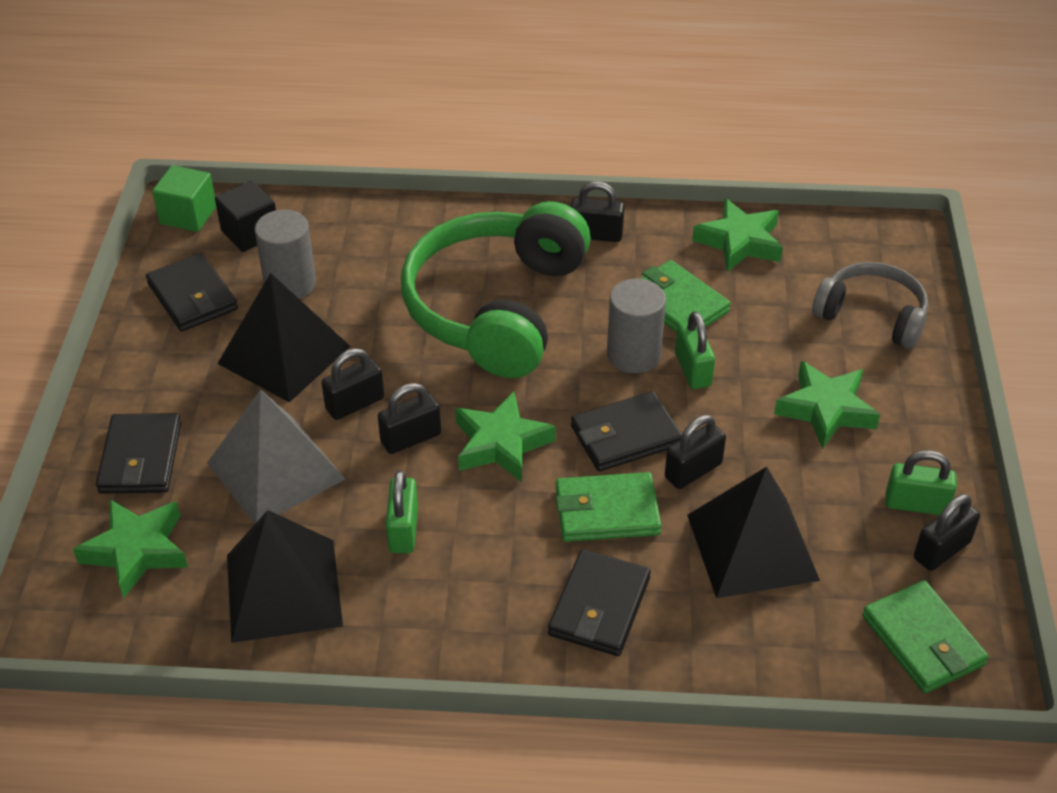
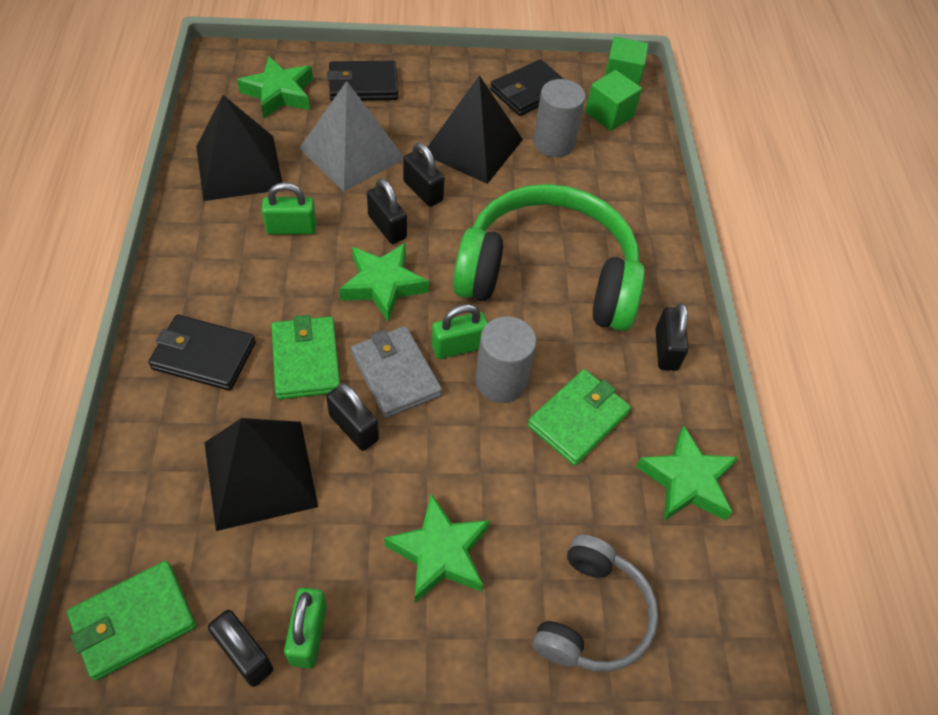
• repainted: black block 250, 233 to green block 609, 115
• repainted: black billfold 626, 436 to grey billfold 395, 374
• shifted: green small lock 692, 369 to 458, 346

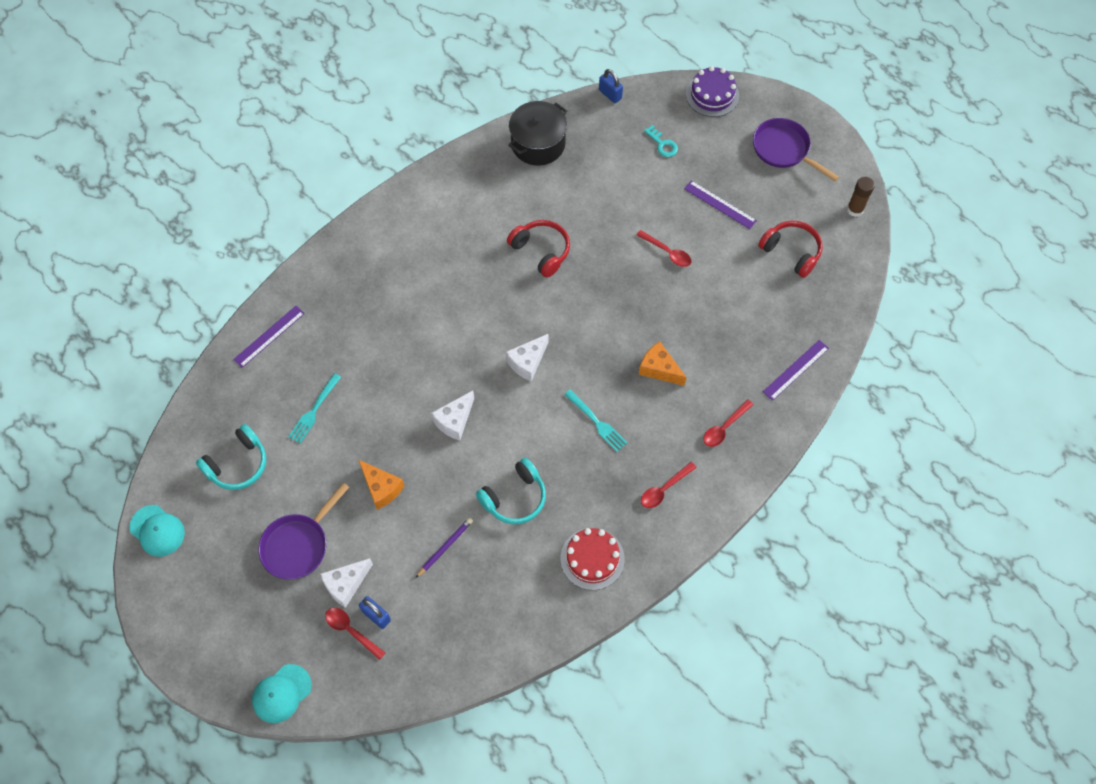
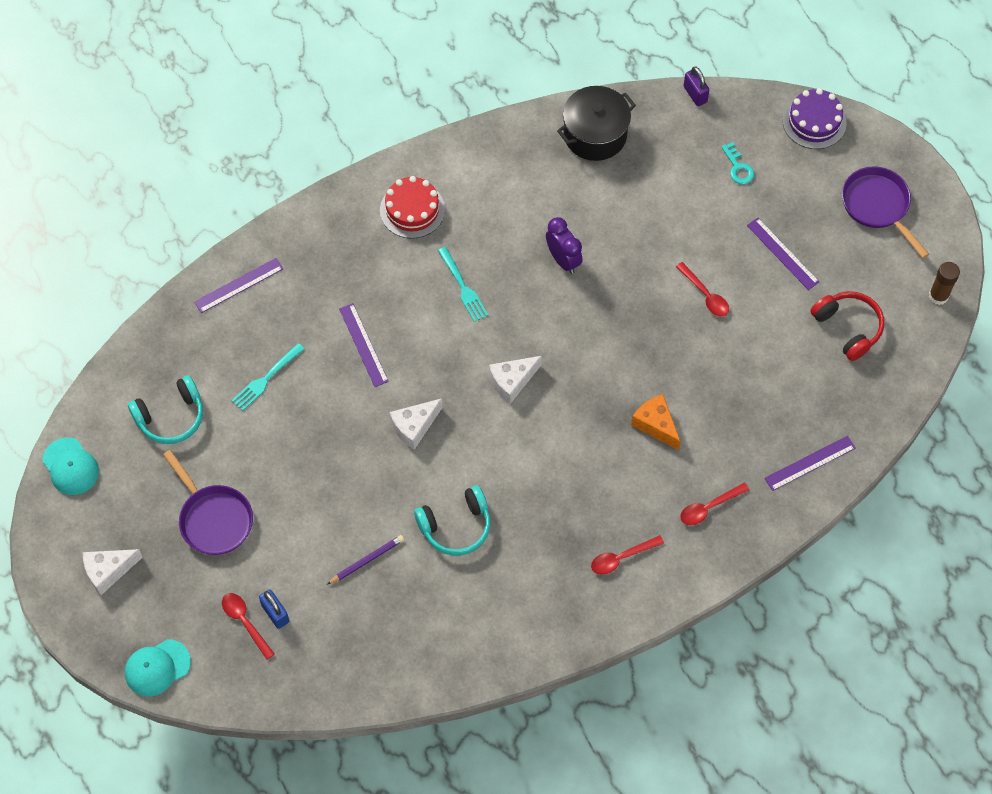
• rotated: royal purple skillet 298, 545 = 213, 518 90 degrees counterclockwise
• shifted: snow-white cheese wedge 346, 584 to 108, 571
• gone: orange cheese wedge 381, 488
• swapped: red headset 541, 251 to royal purple clock 563, 260
• shifted: red gateau 592, 558 to 412, 210
• shifted: aqua dinner fork 597, 422 to 463, 287
• repainted: blue small lock 610, 94 to royal purple small lock 695, 94
• new: royal purple ruler 363, 345

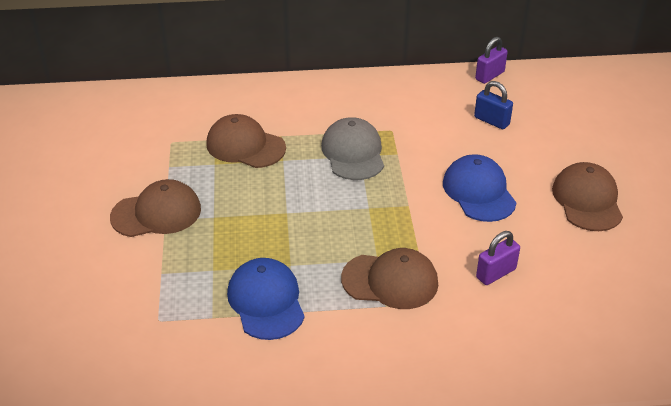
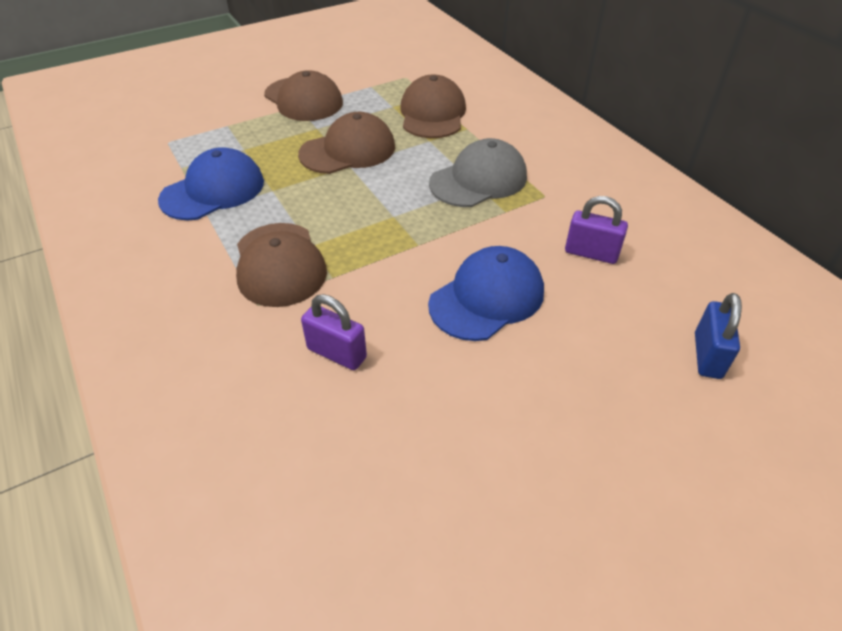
• shifted: blue small lock 491, 121 to 707, 355
• shifted: royal purple small lock 489, 76 to 591, 253
• shifted: brown peaked cap 587, 200 to 348, 150

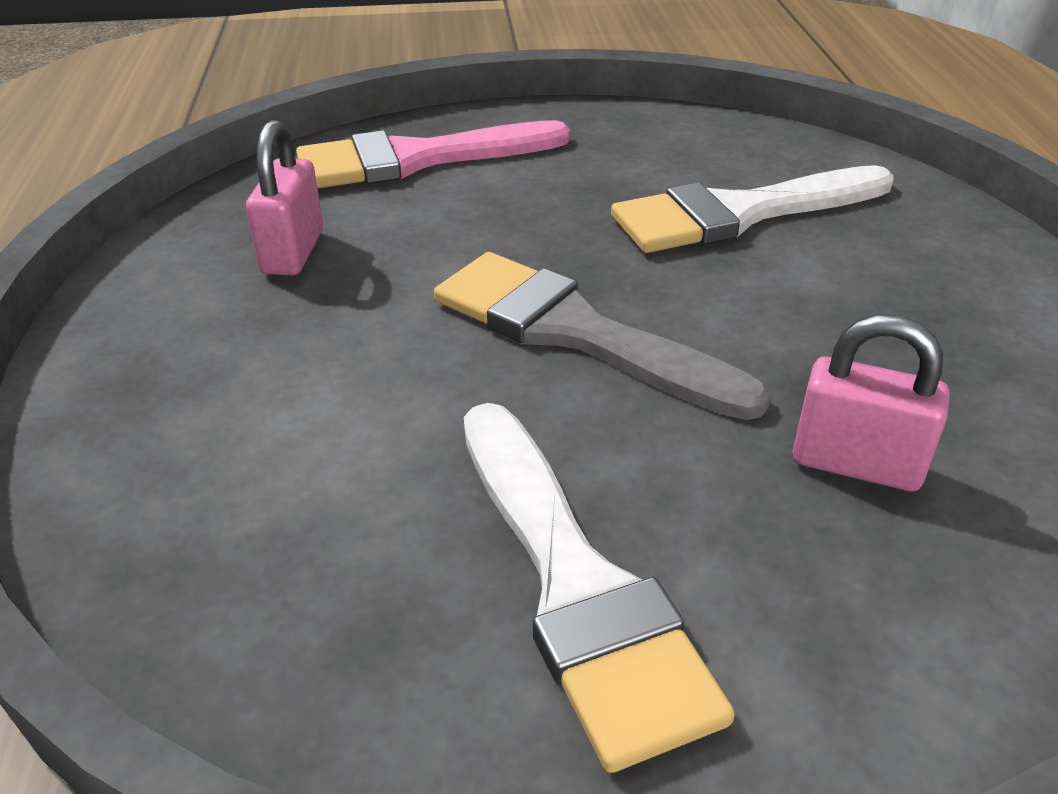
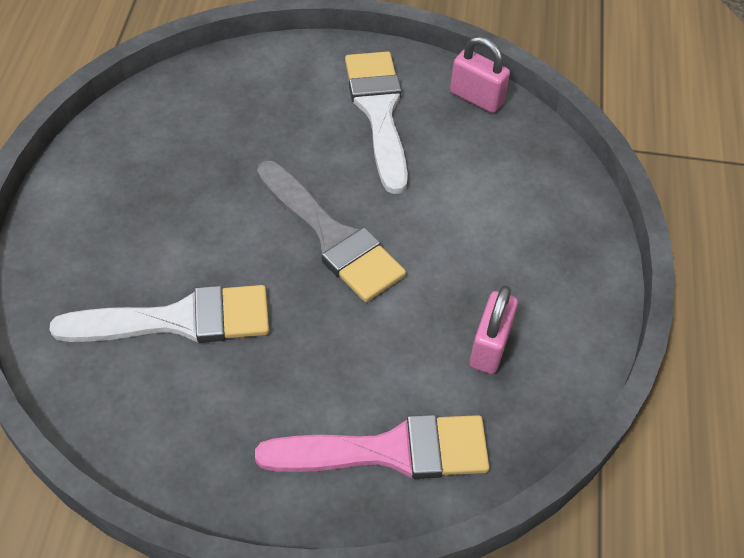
• shifted: rose-pink small lock 856, 464 to 476, 98

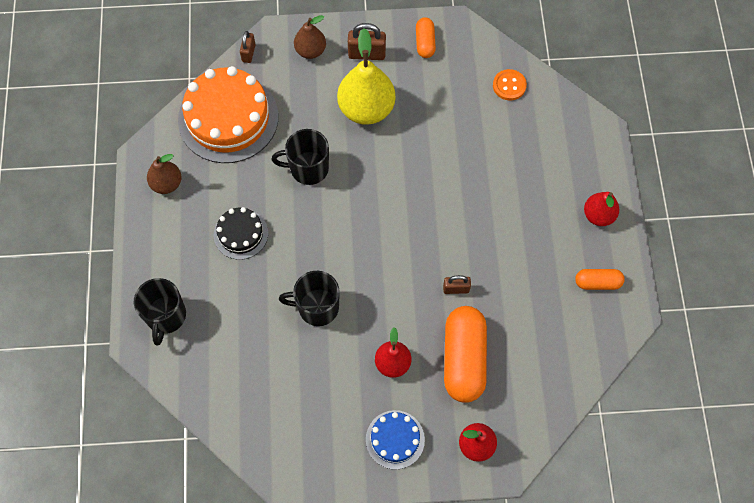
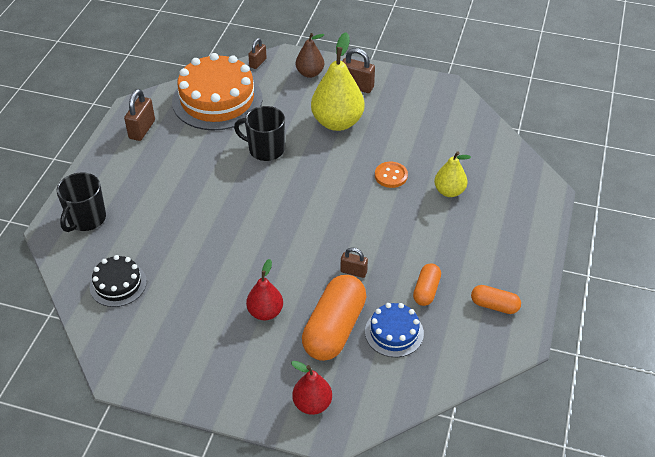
• swapped: brown toy pear 167, 184 to brown small lock 142, 129
• shifted: black gateau 241, 234 to 118, 284
• gone: black coffee mug 317, 307
• shifted: blue gateau 395, 439 to 394, 332
• shifted: orange pill shape 425, 43 to 426, 290
• shifted: orange button 509, 85 to 391, 176
• gone: red toy pear 598, 215
• new: golden toy pear 449, 191

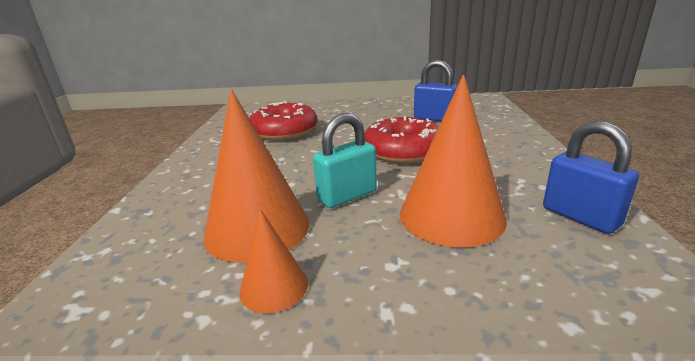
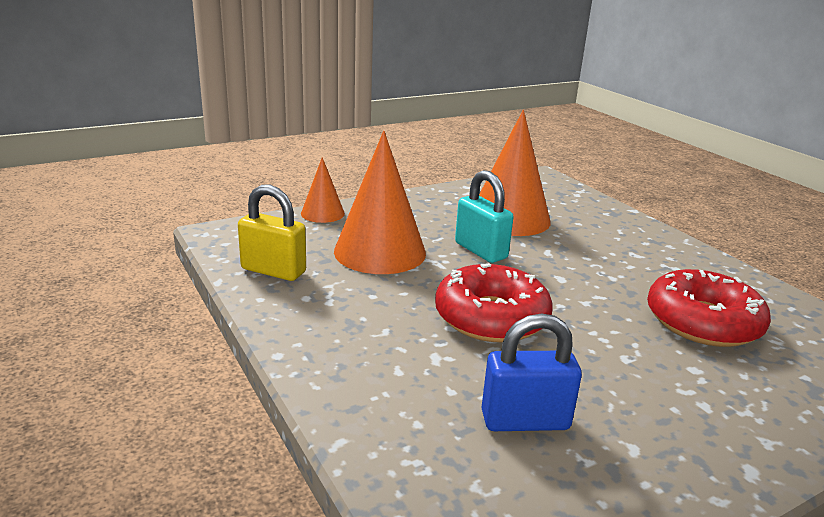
• shifted: orange solid cone 274, 287 to 322, 213
• rotated: aqua small lock 347, 196 = 480, 251 60 degrees counterclockwise
• repainted: blue small lock 580, 217 to golden small lock 273, 271

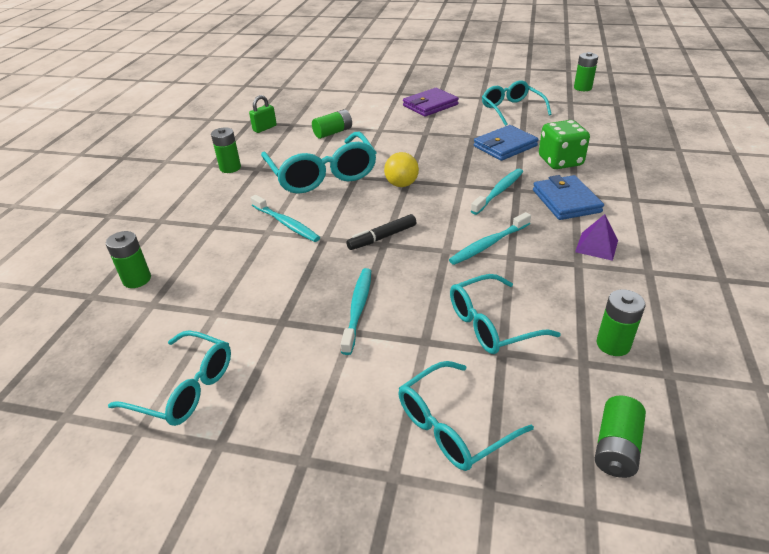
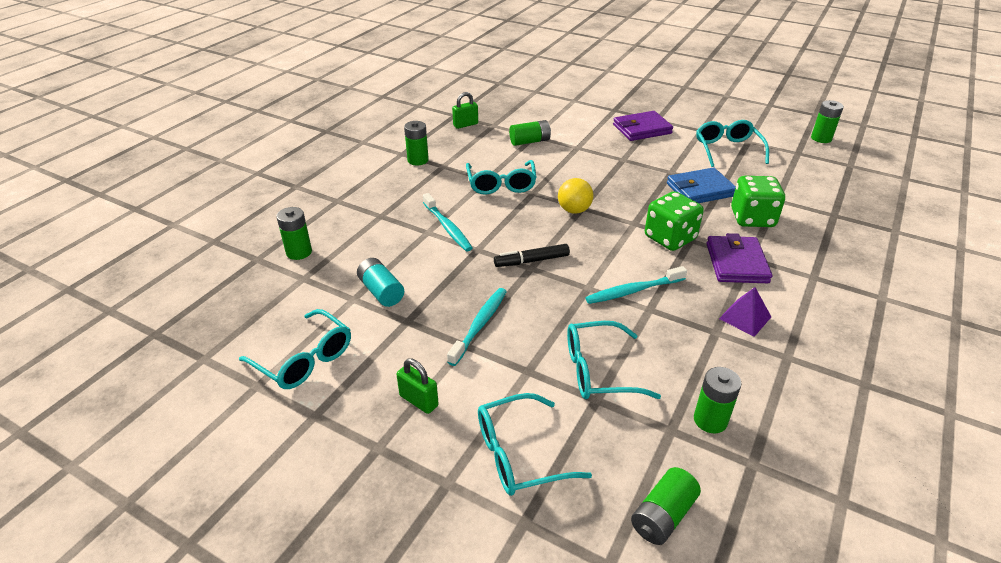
• scaled: aqua glasses 322, 175 = 501, 184 x0.65
• swapped: aqua toothbrush 499, 191 to green die 670, 238
• repainted: blue billfold 566, 201 to royal purple billfold 736, 263
• new: aqua AA battery 381, 291
• new: green small lock 419, 401

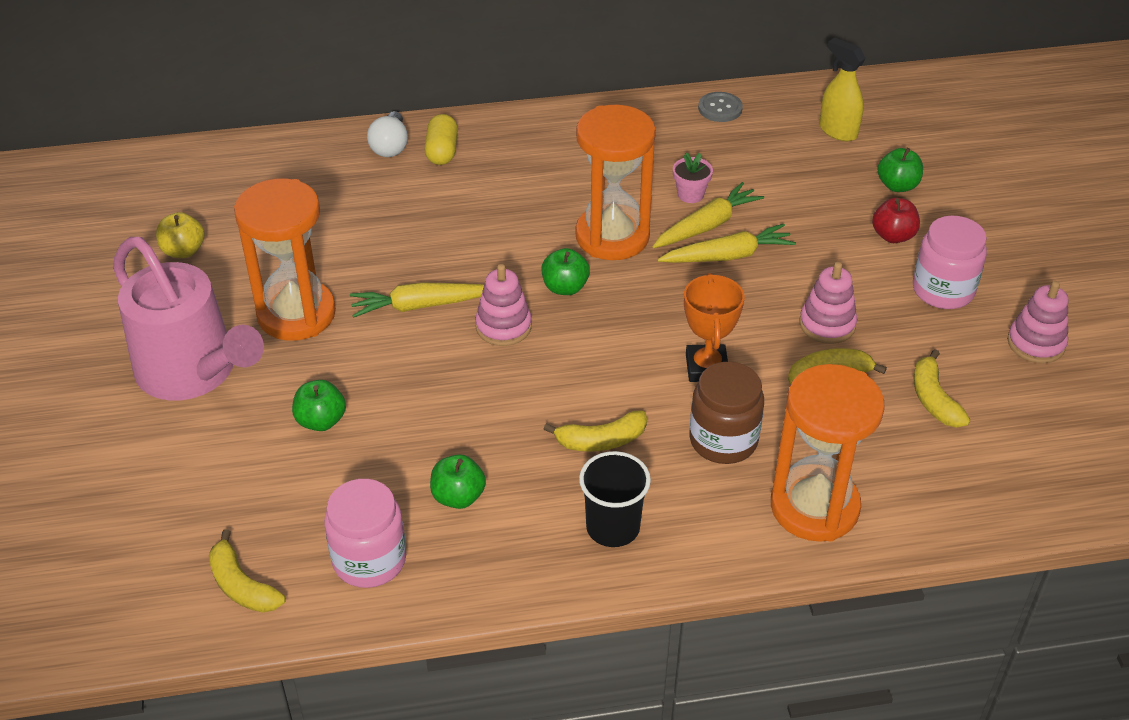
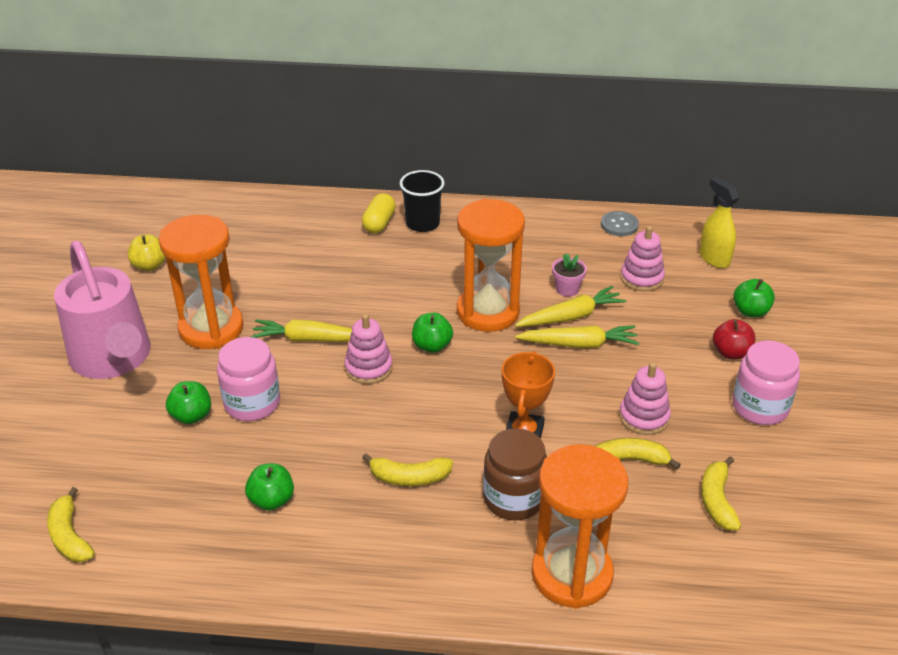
• shifted: rose-pink jam jar 369, 560 to 252, 403
• gone: snow-white lightbulb 390, 146
• shifted: black tumbler 613, 527 to 422, 223
• shifted: rose-pink stacking rings 1036, 343 to 641, 278

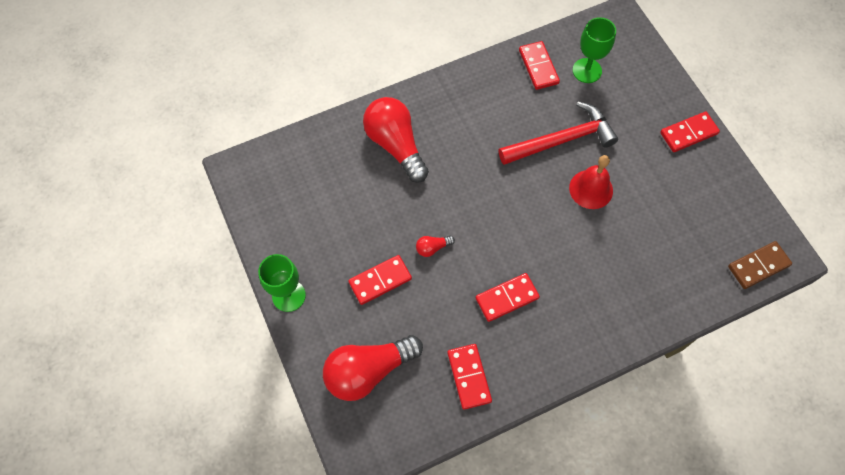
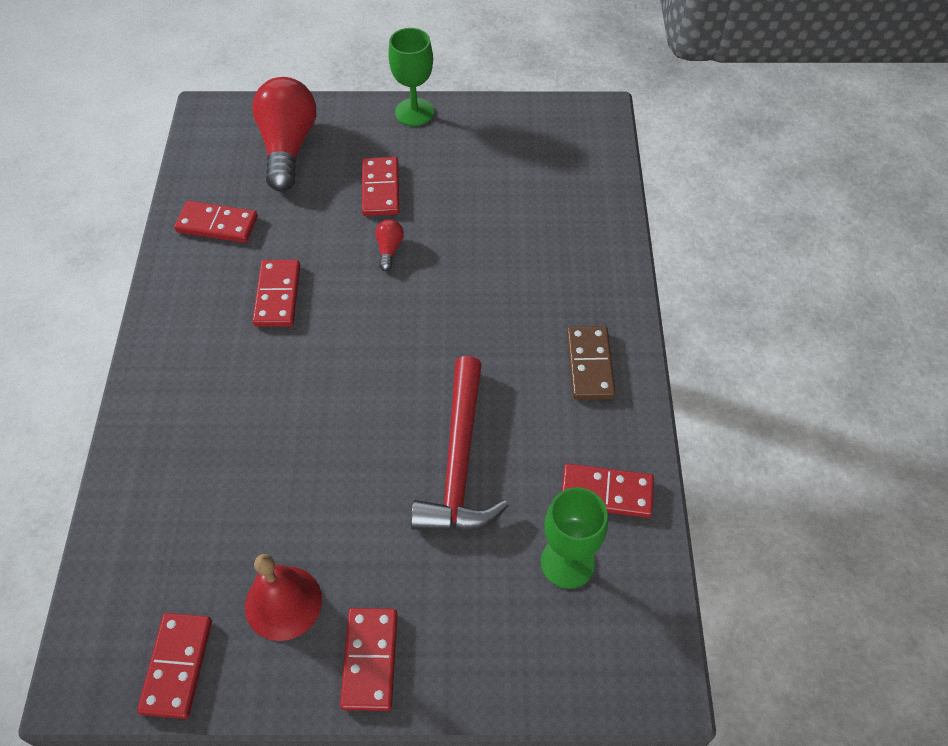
• gone: red lightbulb 395, 145
• shifted: red hand bell 591, 189 to 283, 602
• shifted: brown domino 758, 266 to 589, 365
• new: red domino 177, 666

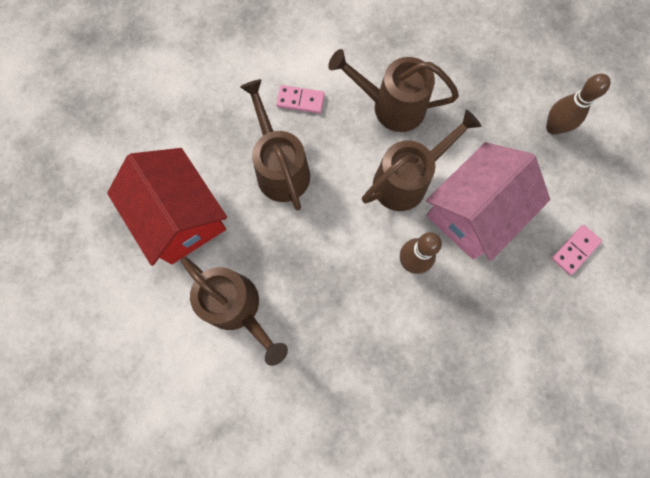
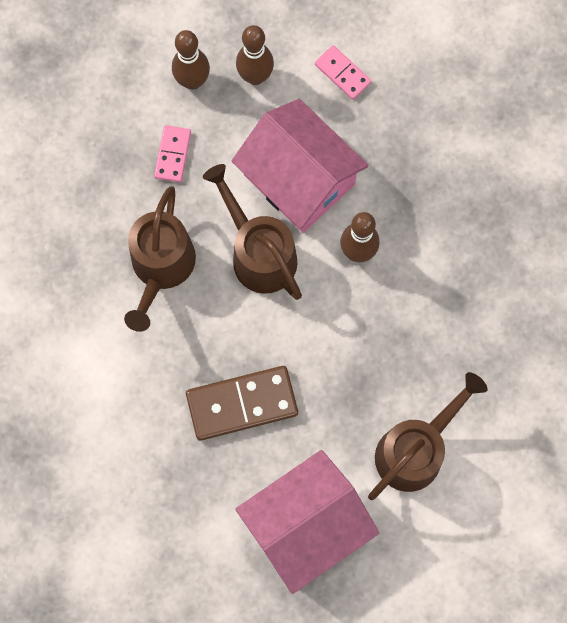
• repainted: red cottage 180, 217 to rose-pink cottage 306, 524
• swapped: brown sprinkling can 280, 168 to brown domino 242, 404
• shifted: rose-pink domino 300, 100 to 172, 154
• new: brown bowling pin 255, 76

